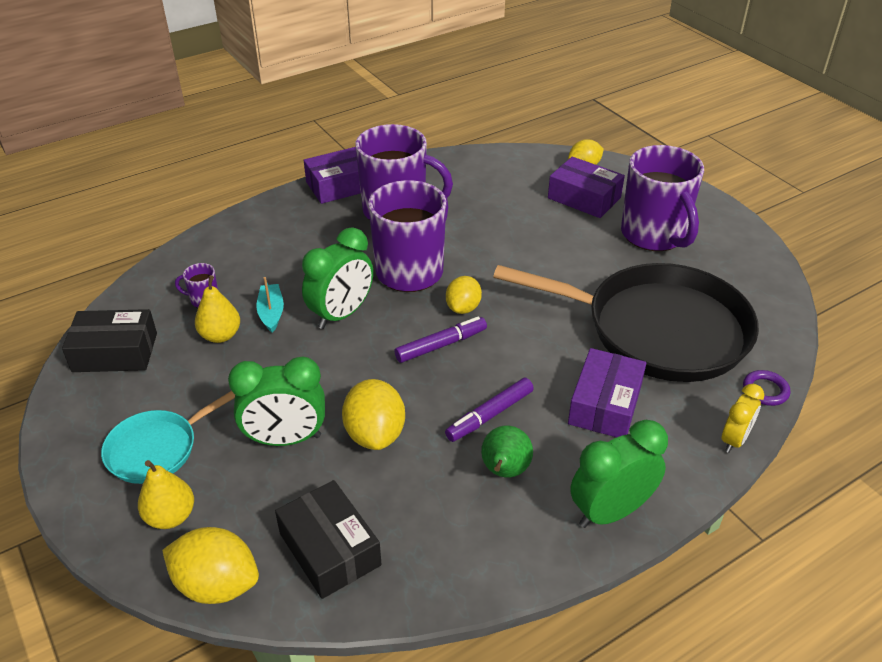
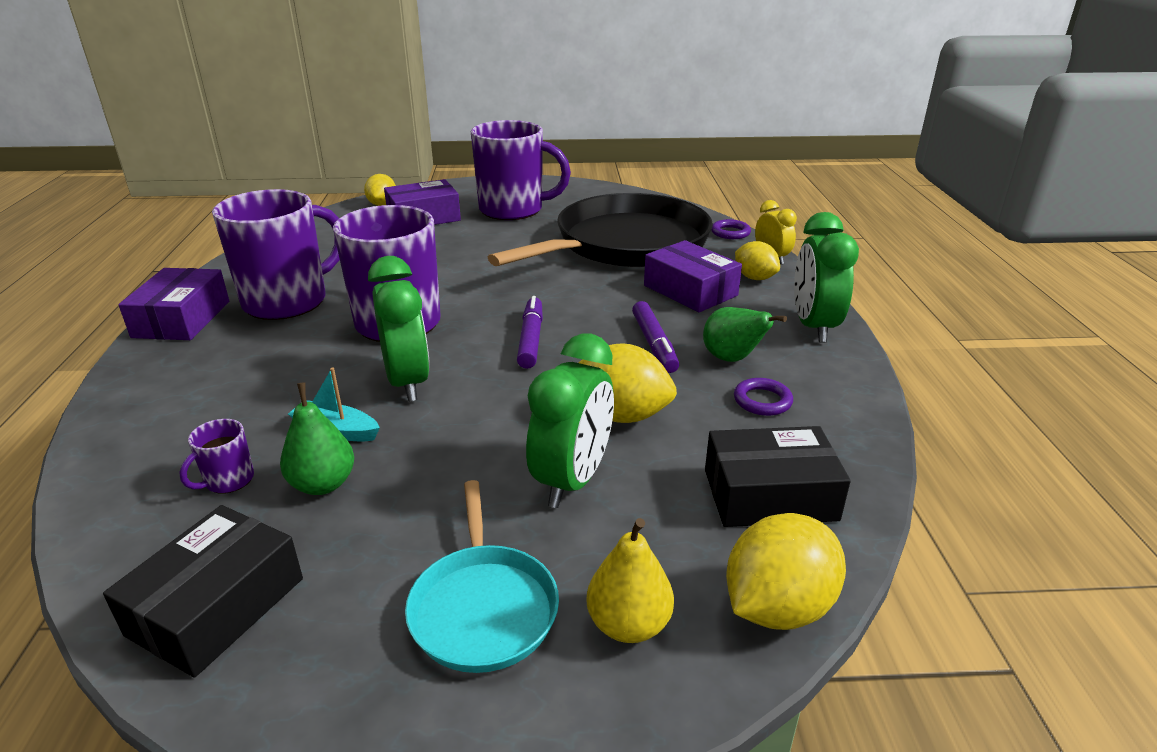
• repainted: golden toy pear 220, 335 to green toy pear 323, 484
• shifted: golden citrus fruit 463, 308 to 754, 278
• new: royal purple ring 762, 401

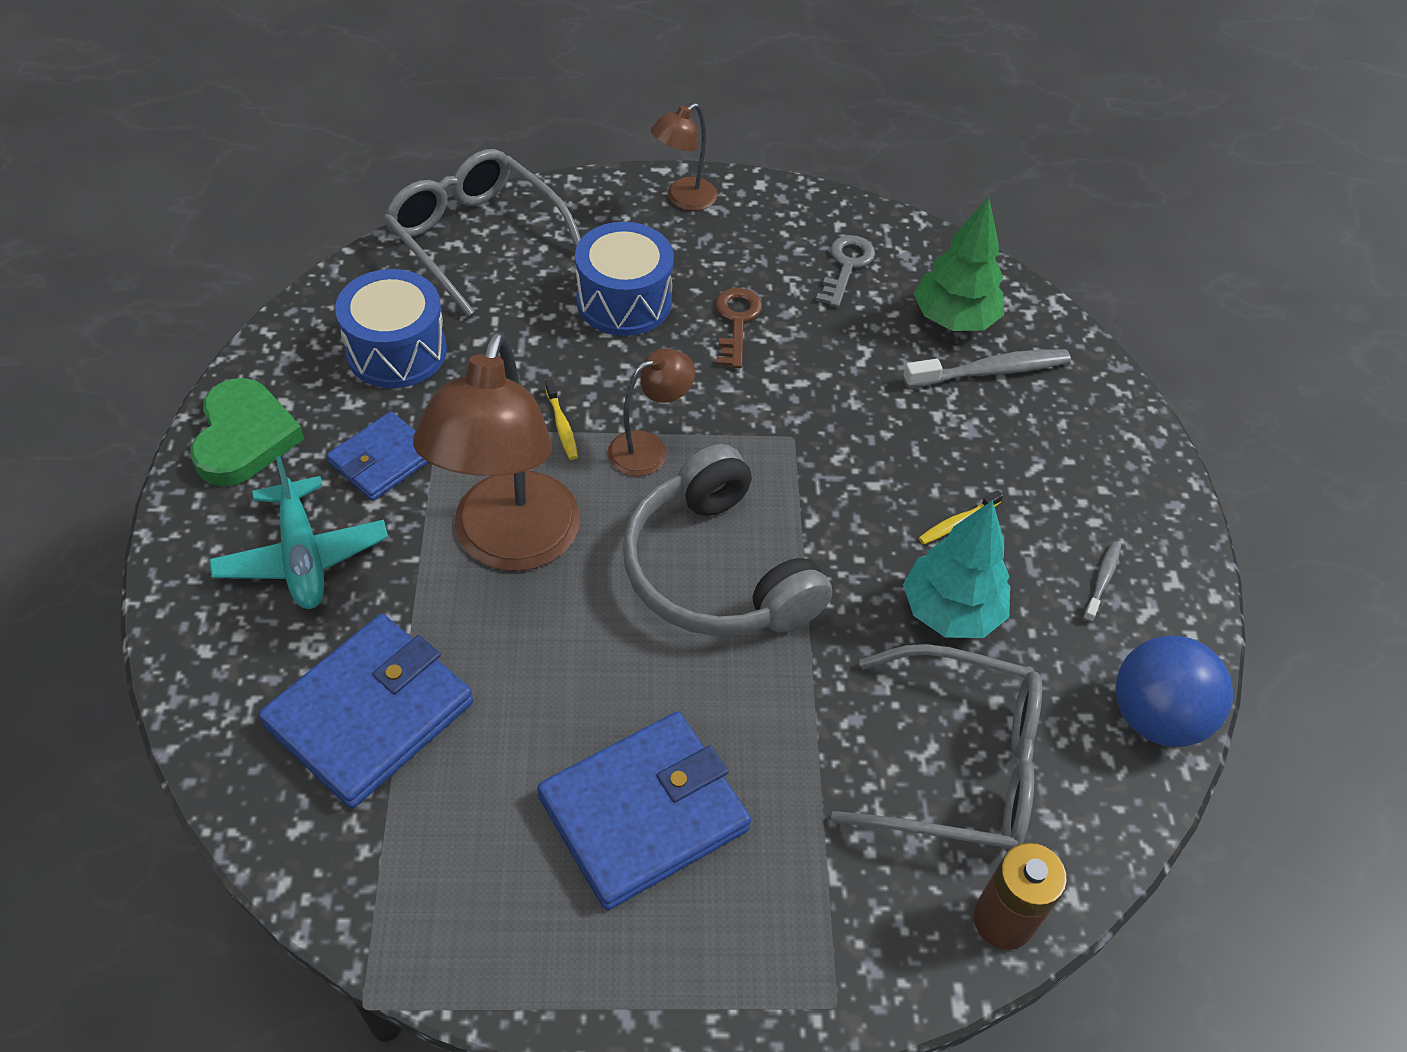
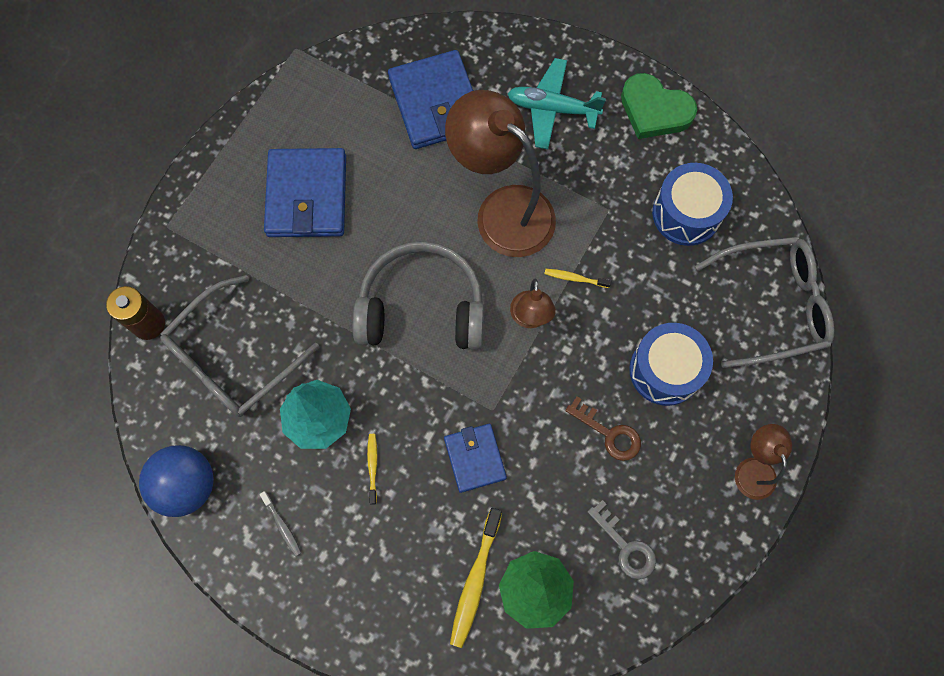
• shifted: blue billfold 383, 460 to 474, 458
• repainted: grey toothbrush 990, 371 to golden toothbrush 475, 581

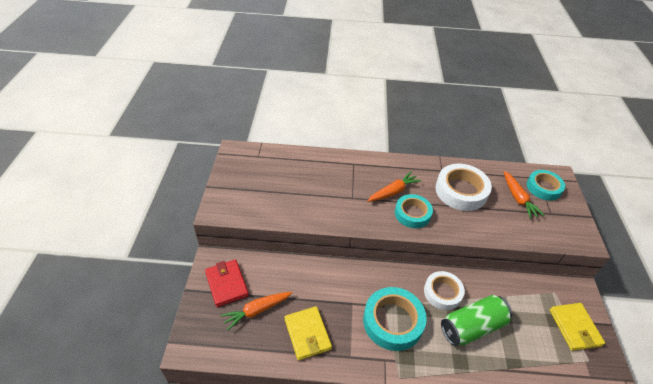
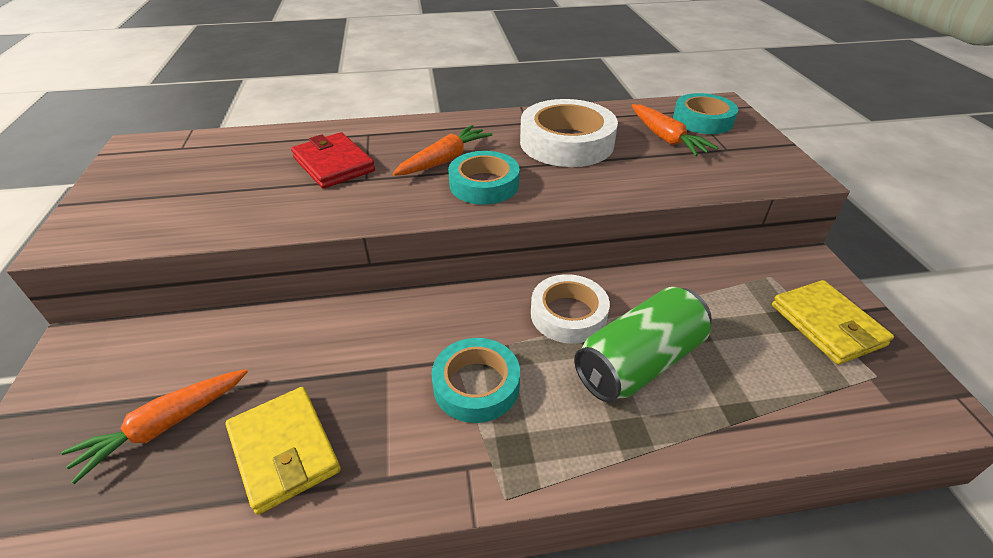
• shifted: red billfold 227, 284 to 334, 164
• scaled: aqua roll of tape 393, 321 = 476, 385 x0.67

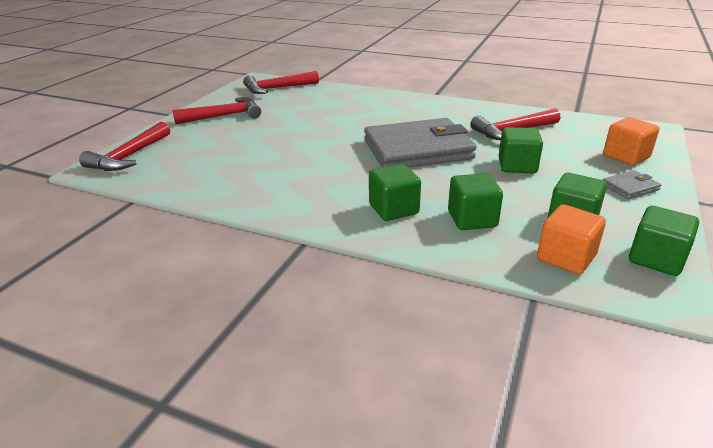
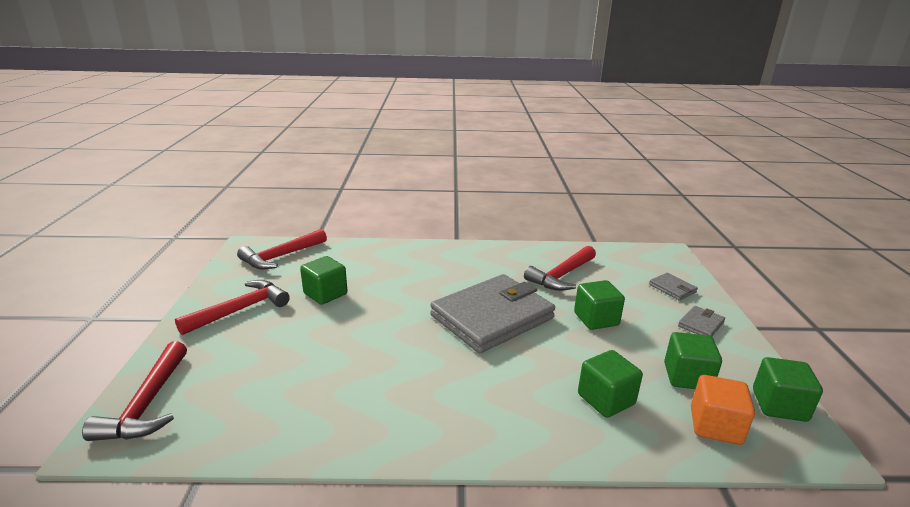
• shifted: green block 393, 209 to 325, 294
• swapped: orange block 626, 156 to grey billfold 672, 288

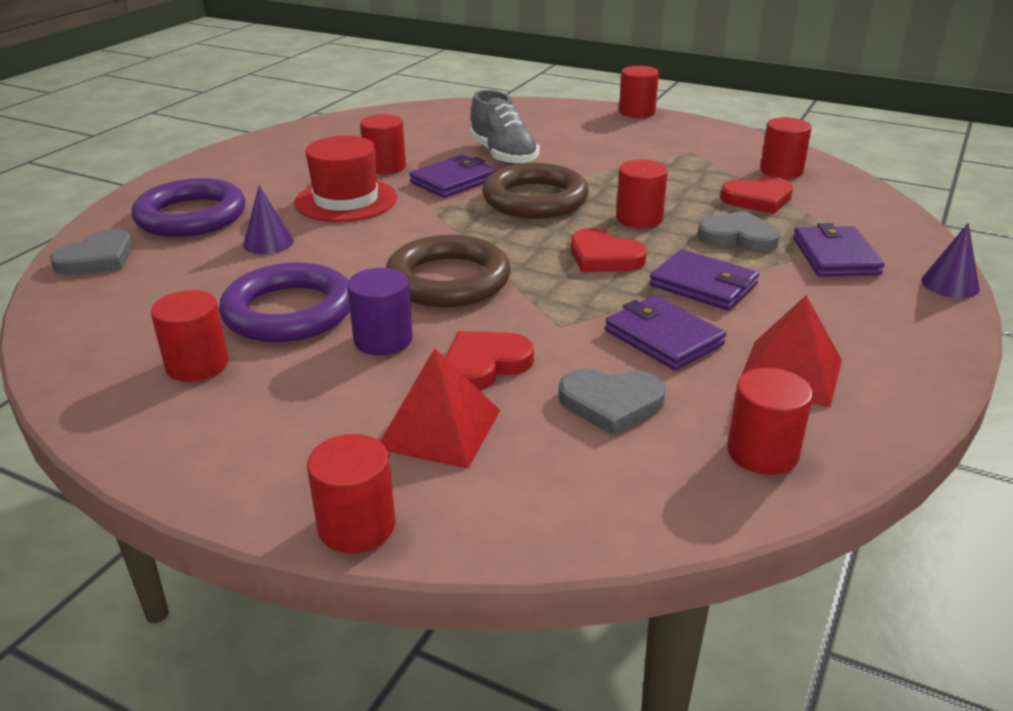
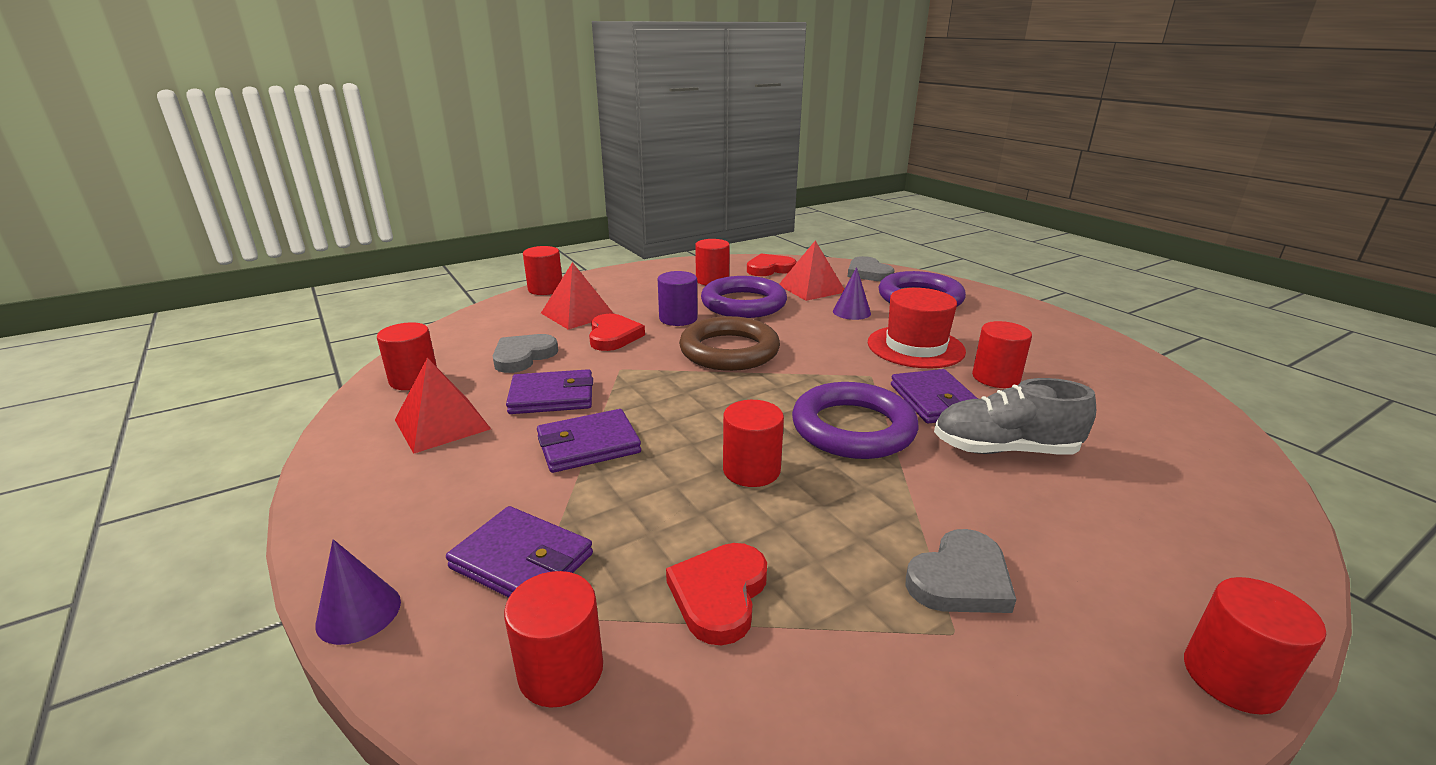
• repainted: brown ring 535, 199 to royal purple ring 853, 428
• shifted: red heart 604, 257 to 770, 269
• shifted: grey heart 738, 237 to 960, 579
• shifted: red cylinder 781, 171 to 561, 671
• new: red solid pyramid 811, 288

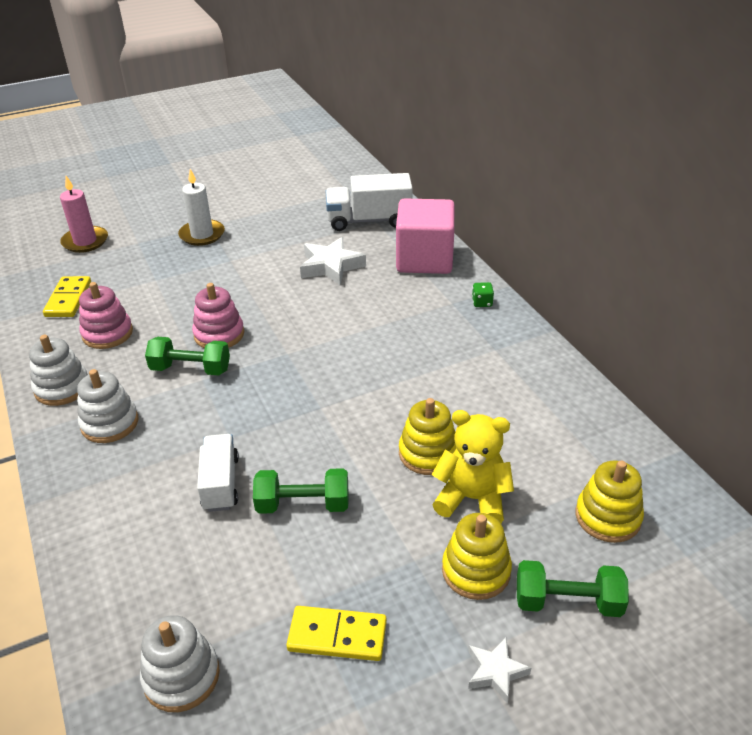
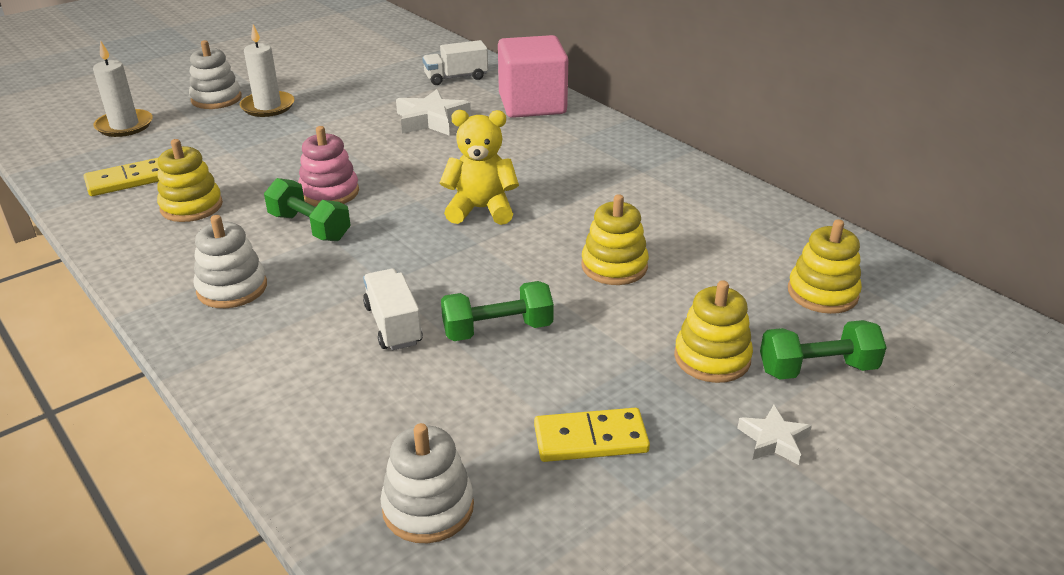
• shifted: snow-white stacking rings 62, 387 to 216, 99
• rotated: golden domino 68, 299 = 127, 180 75 degrees clockwise
• repainted: rose-pink candle 85, 241 to snow-white candle 124, 126
• repainted: rose-pink stacking rings 107, 333 to golden stacking rings 191, 206
• rotated: green dumbbell 190, 369 = 309, 227 45 degrees clockwise
• scaled: snow-white lorry 369, 220 = 456, 77 x0.66
• shifted: golden teddy bear 472, 499 to 481, 209
• gone: green die 482, 302

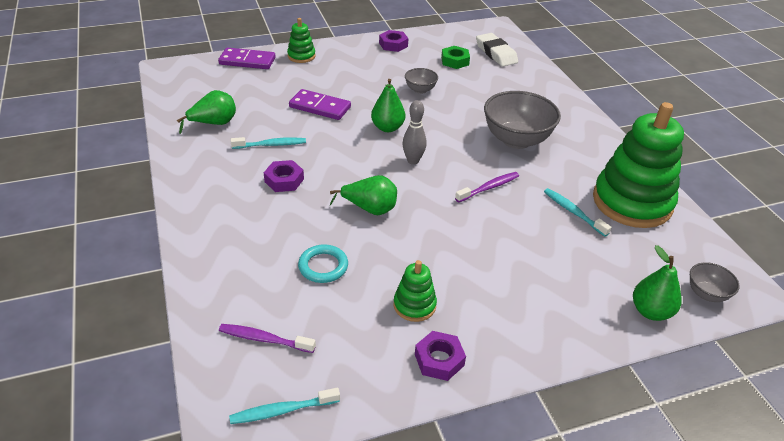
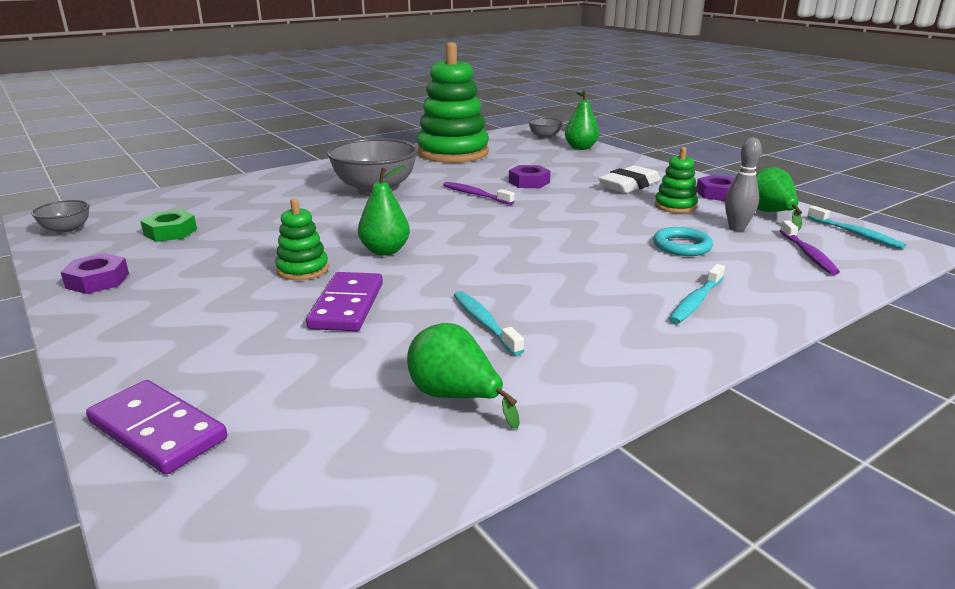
• rotated: royal purple domino 247, 61 = 158, 430 45 degrees counterclockwise
• shifted: royal purple hexagon nut 284, 180 to 529, 182
• shifted: green stacking rings 301, 56 to 303, 269
• shifted: green toy pear 370, 209 to 770, 214
• shifted: grey bowling pin 413, 161 to 736, 228
• shifted: grey deep dish 420, 90 to 67, 231
• shifted: snow-white eraser 496, 53 to 629, 185
• shifted: aqua toothbrush 573, 212 to 696, 301

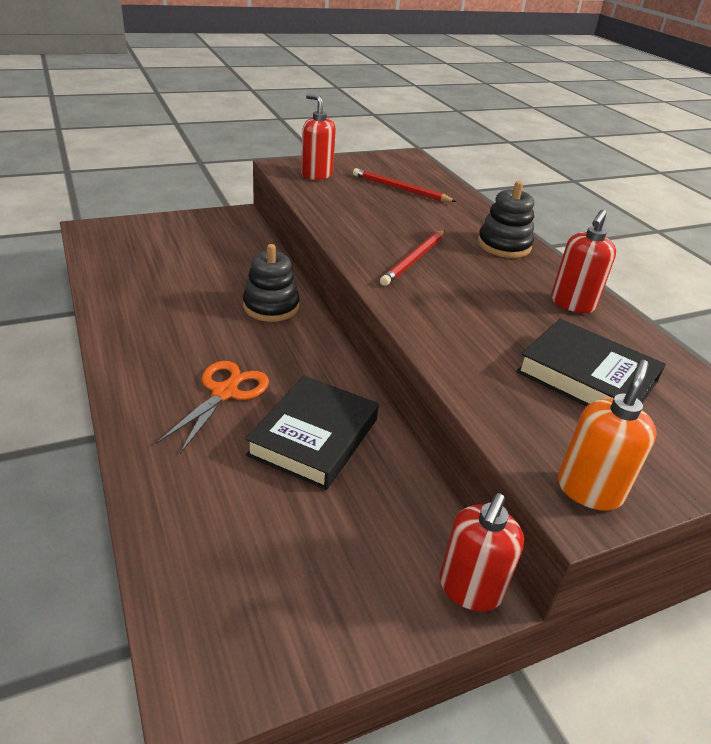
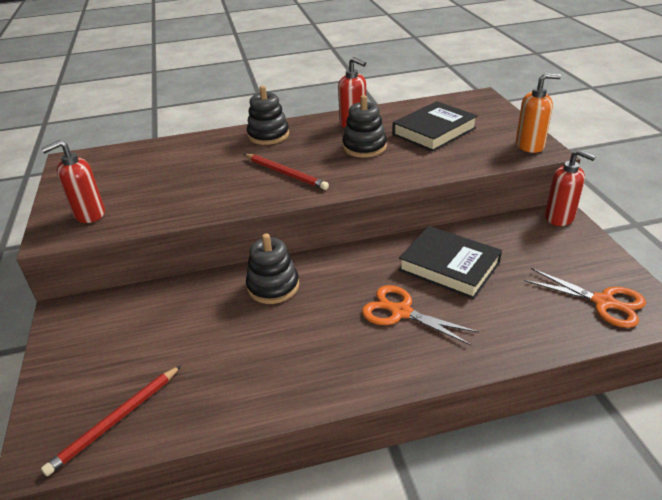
• shifted: red pencil 400, 189 to 116, 420
• rotated: orange pump bottle 589, 490 = 530, 146 135 degrees clockwise
• new: black stacking rings 364, 147
• new: orange scissors 603, 302

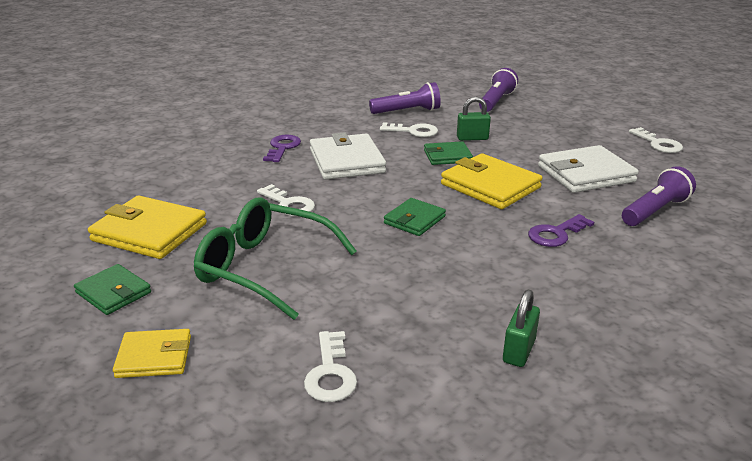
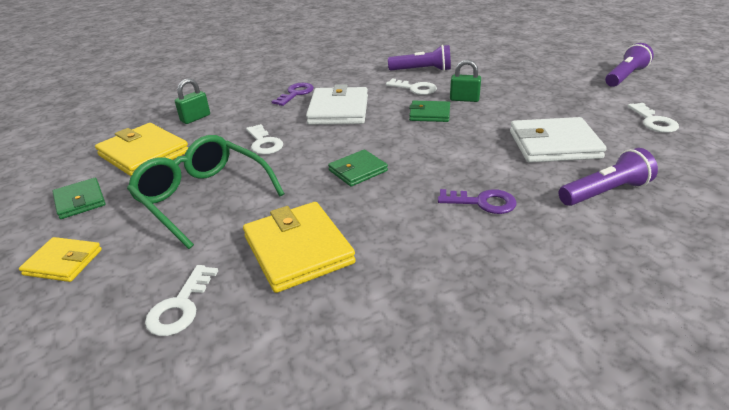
• shifted: golden billfold 490, 186 to 298, 250
• shifted: royal purple torch 496, 101 to 625, 76
• shifted: green small lock 518, 351 to 195, 118
• rotated: royal purple door key 556, 234 = 482, 202 150 degrees counterclockwise

